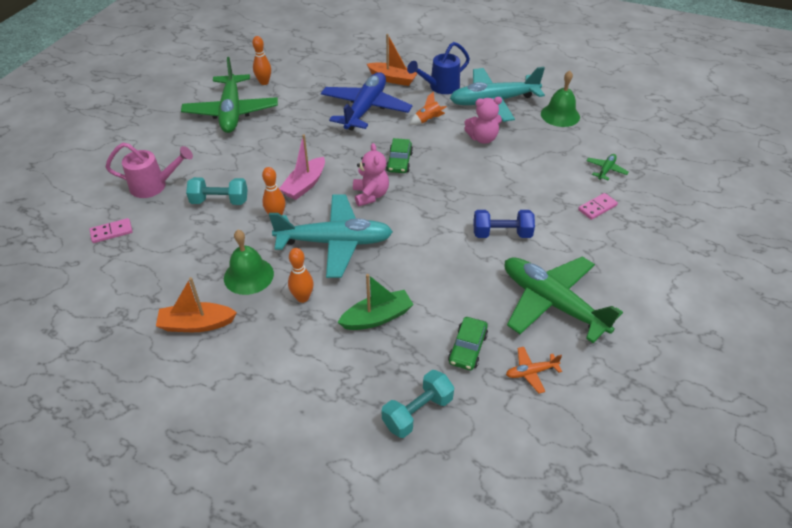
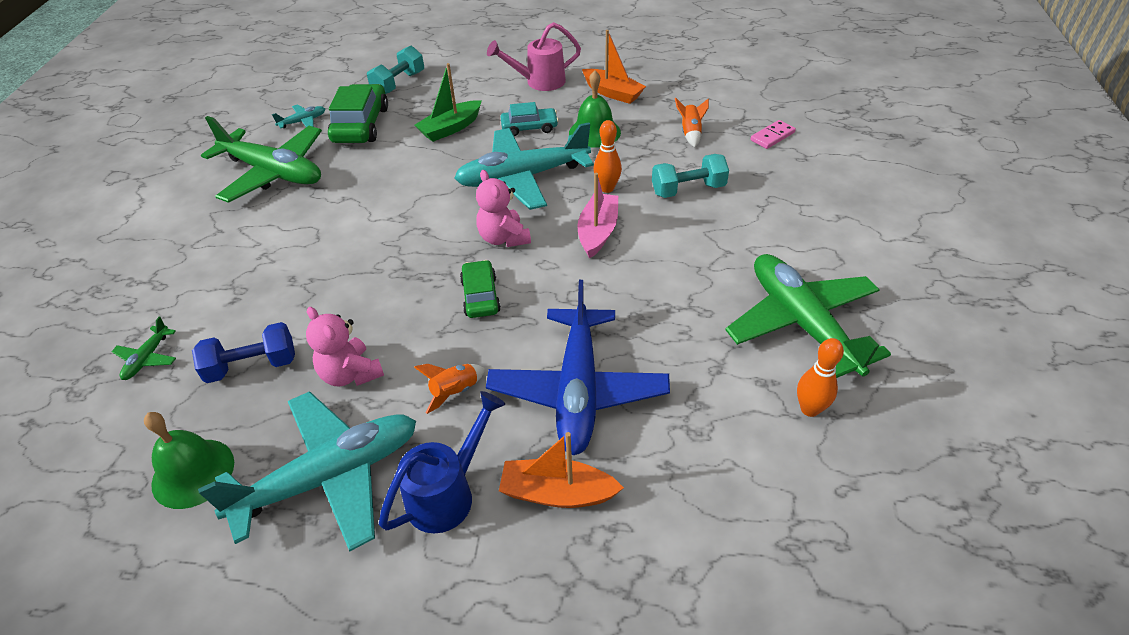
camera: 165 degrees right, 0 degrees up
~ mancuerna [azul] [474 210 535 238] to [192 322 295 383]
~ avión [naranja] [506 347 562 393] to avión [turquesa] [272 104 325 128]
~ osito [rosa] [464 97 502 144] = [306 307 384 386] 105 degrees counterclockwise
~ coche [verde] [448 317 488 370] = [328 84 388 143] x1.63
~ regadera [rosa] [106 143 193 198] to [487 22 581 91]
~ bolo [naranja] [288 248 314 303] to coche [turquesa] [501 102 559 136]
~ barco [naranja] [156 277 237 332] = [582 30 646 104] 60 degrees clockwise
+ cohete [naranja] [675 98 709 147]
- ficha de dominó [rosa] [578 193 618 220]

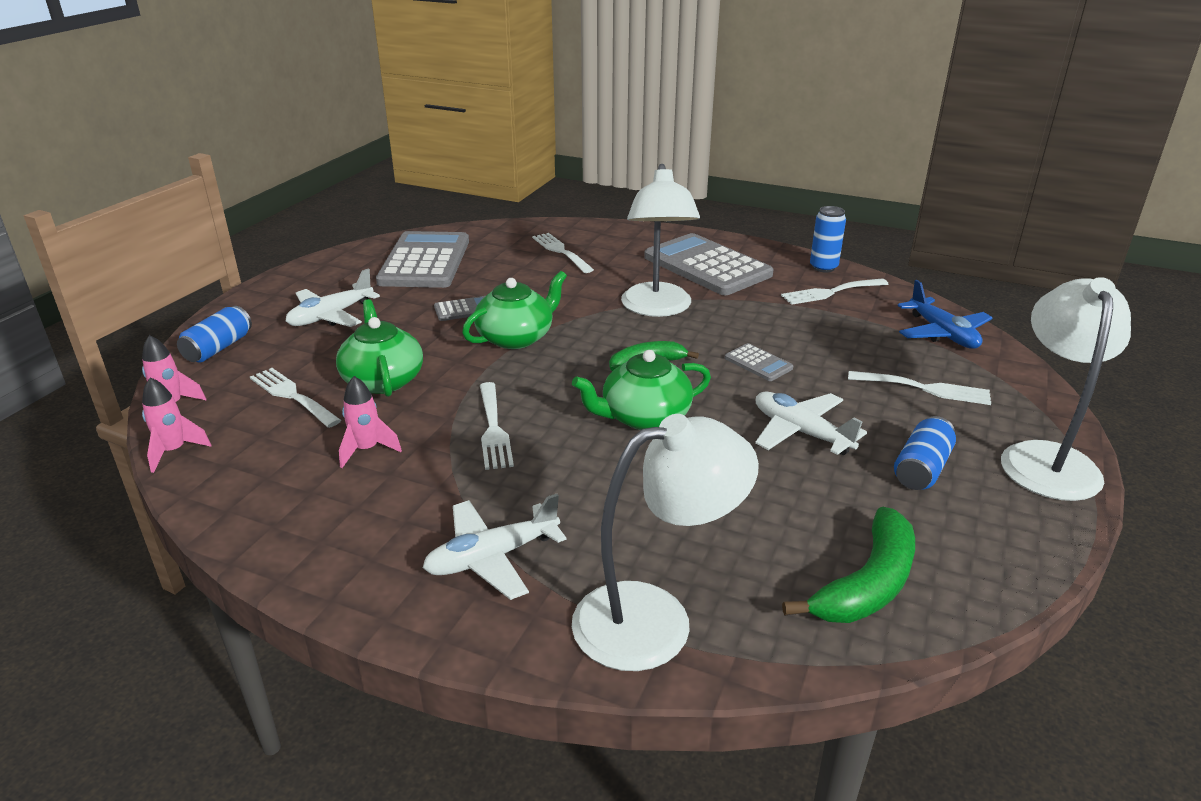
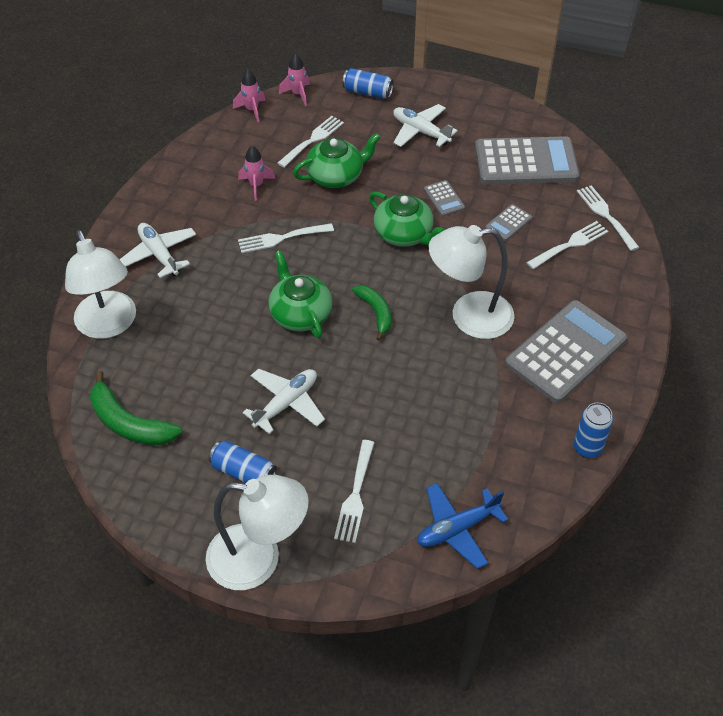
camera: 85 degrees right, 20 degrees up
~ calculadora [gris] [725 343 794 381] to [486 204 532 241]
~ tenedor [blanco] [781 278 888 305] to [577 185 640 251]

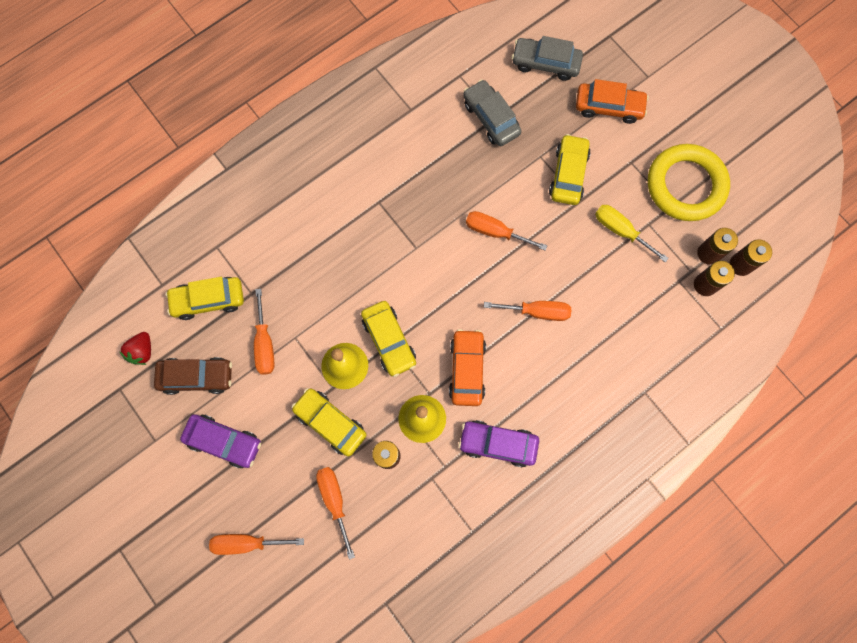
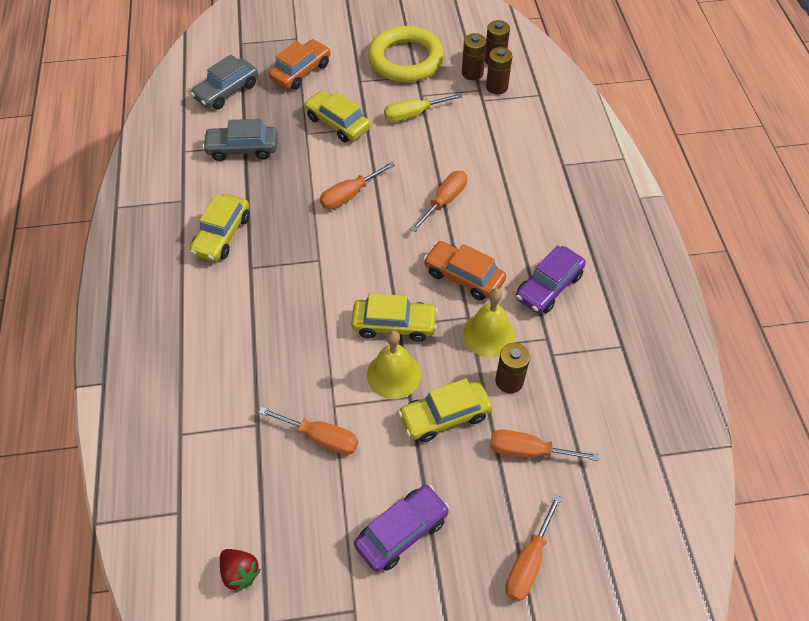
camera: 60 degrees left, 20 degrees down
~ coche [amarillo] [165 277 244 320] to [190 194 250 261]
- coche [marrón] [154 357 232 395]

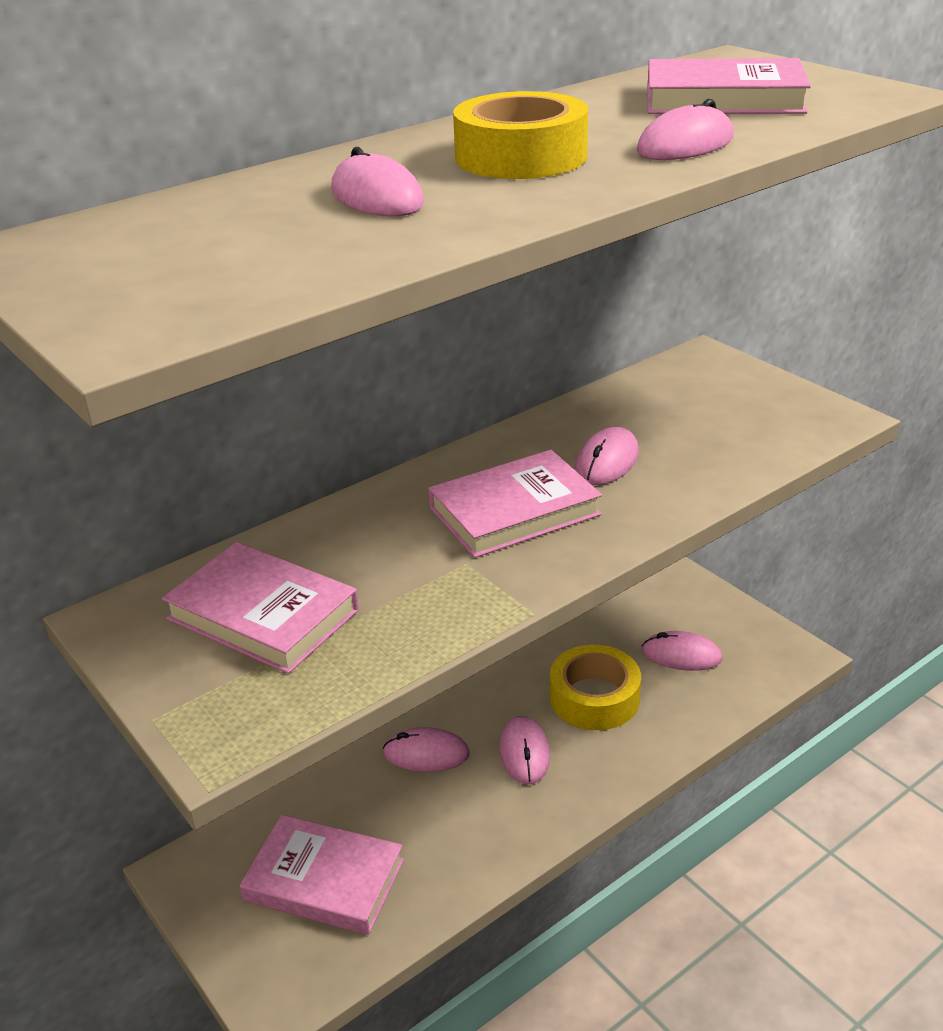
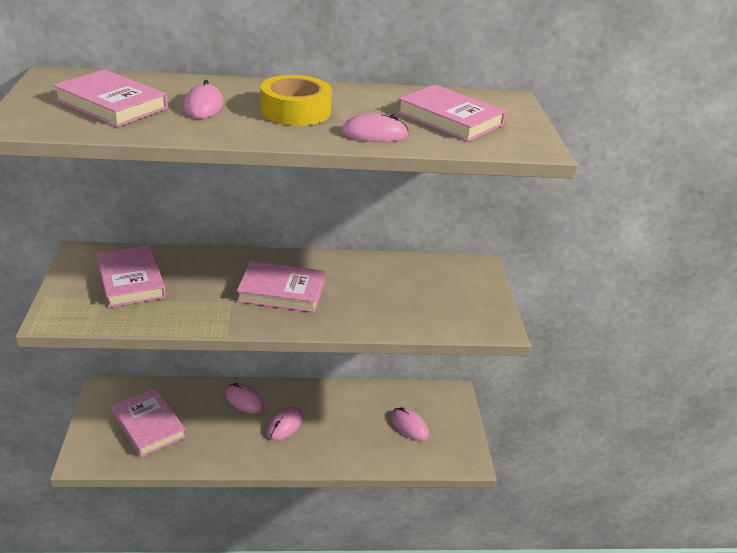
camera: 30 degrees right, 0 degrees up
+ libro [rosa] [52 69 168 127]
- cinta adhesiva [amarillo] [550 645 641 730]
- ratón [rosa] [575 427 639 485]

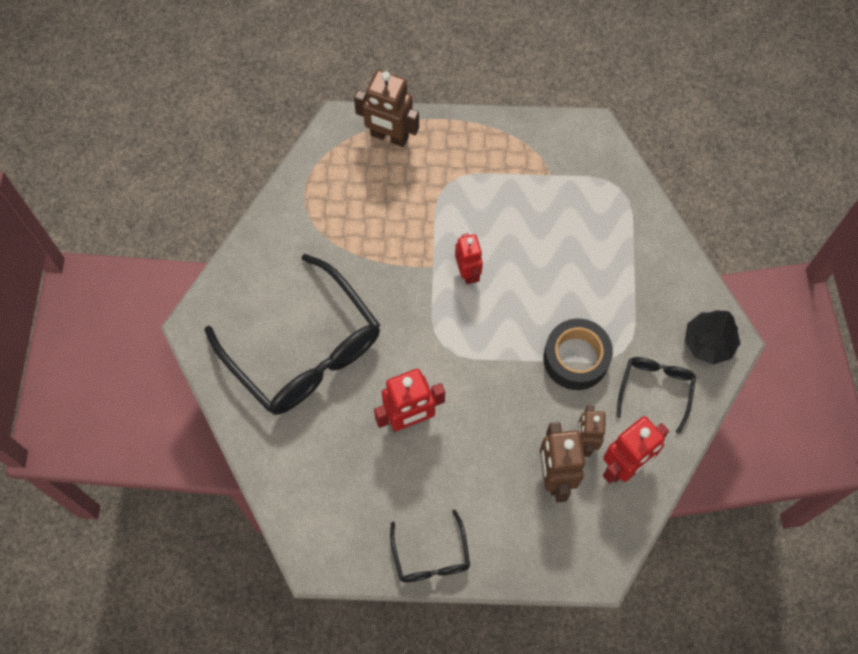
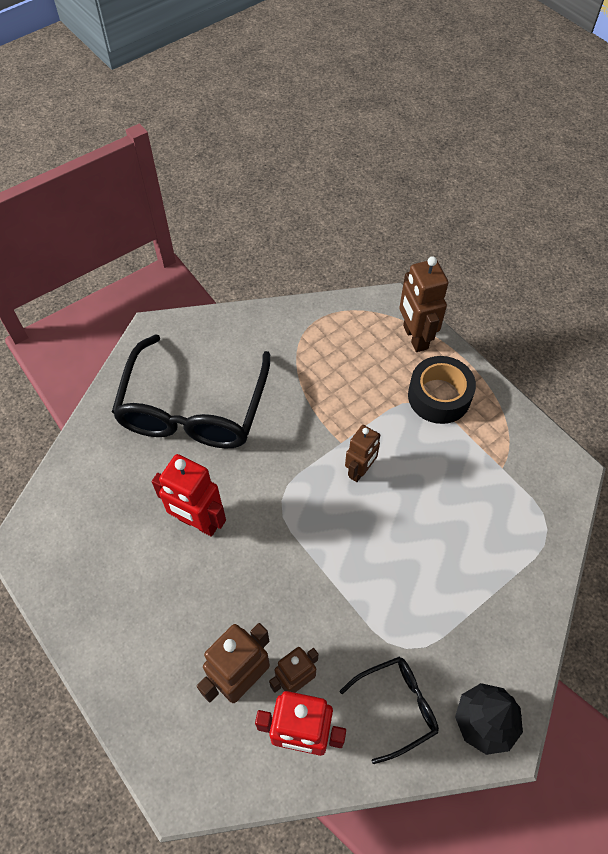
camera: 50 degrees right, 10 degrees down
~ robot [rojo] [455 233 483 284] to robot [marrón] [345 425 380 482]
~ cinta adhesiva [negro] [543 319 613 390] to [408 356 476 424]
- gafas [negro] [390 510 470 583]

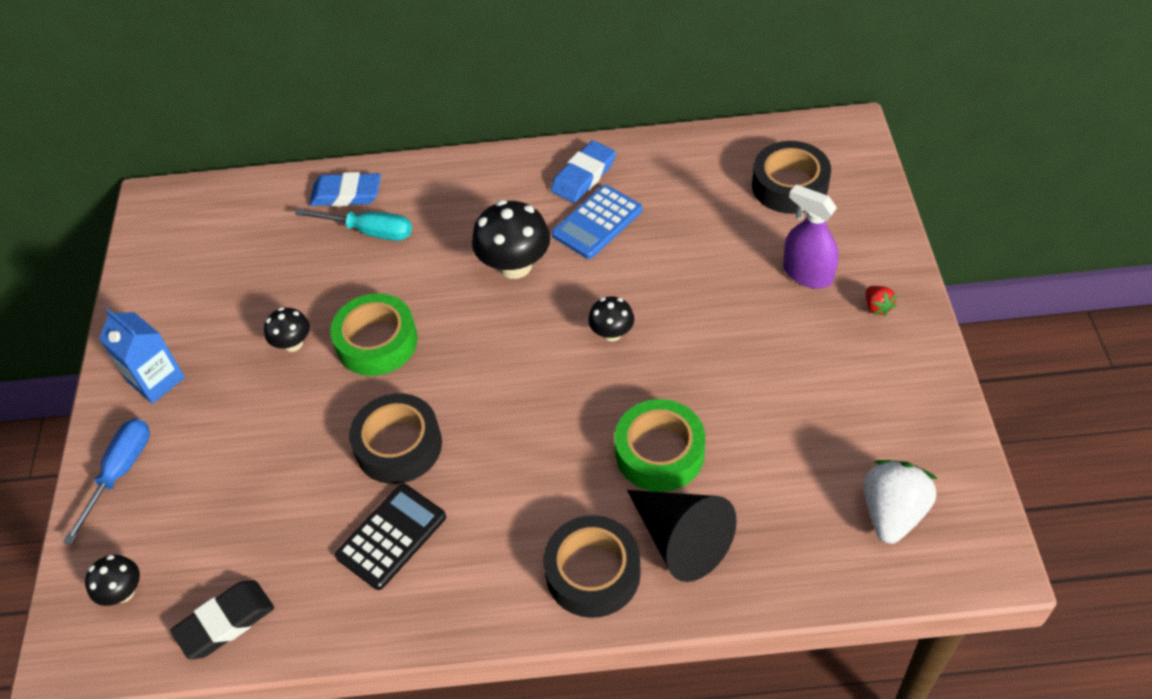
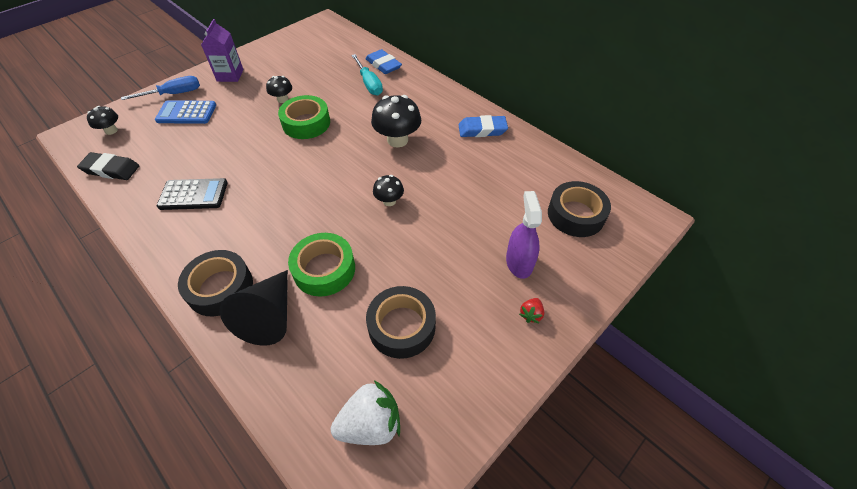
camera: 45 degrees right, 0 degrees up
~ calculadora [azul] [552 185 642 259] to [155 100 216 124]
~ cartón de leche [azul] [99 308 185 404] to cartón de leche [morado] [201 19 244 82]
~ cinta adhesiva [negro] [349 393 442 484] to [366 286 436 359]

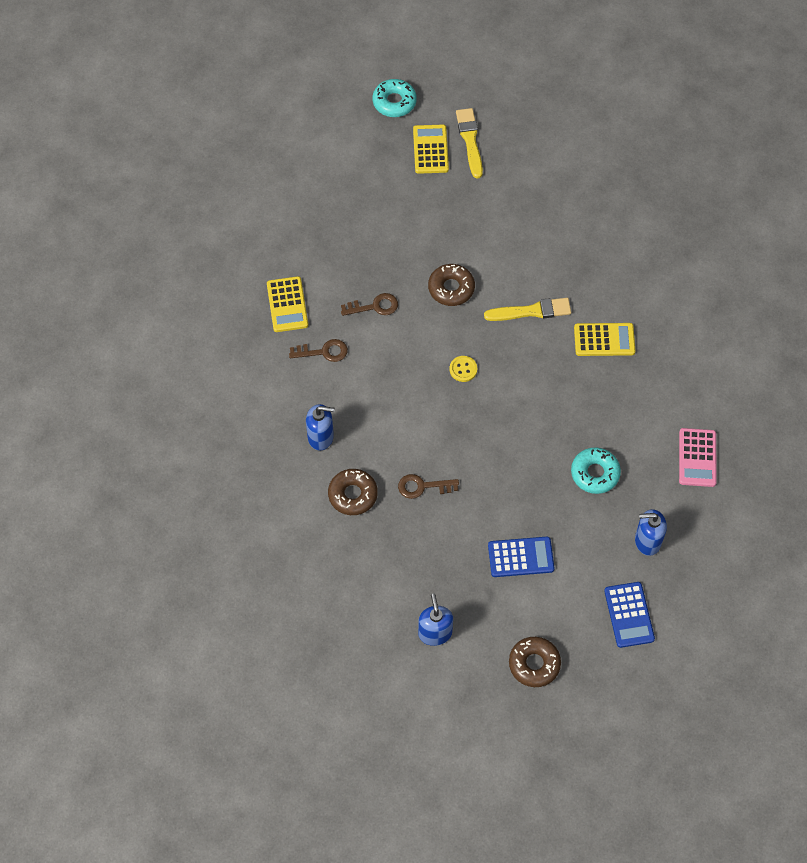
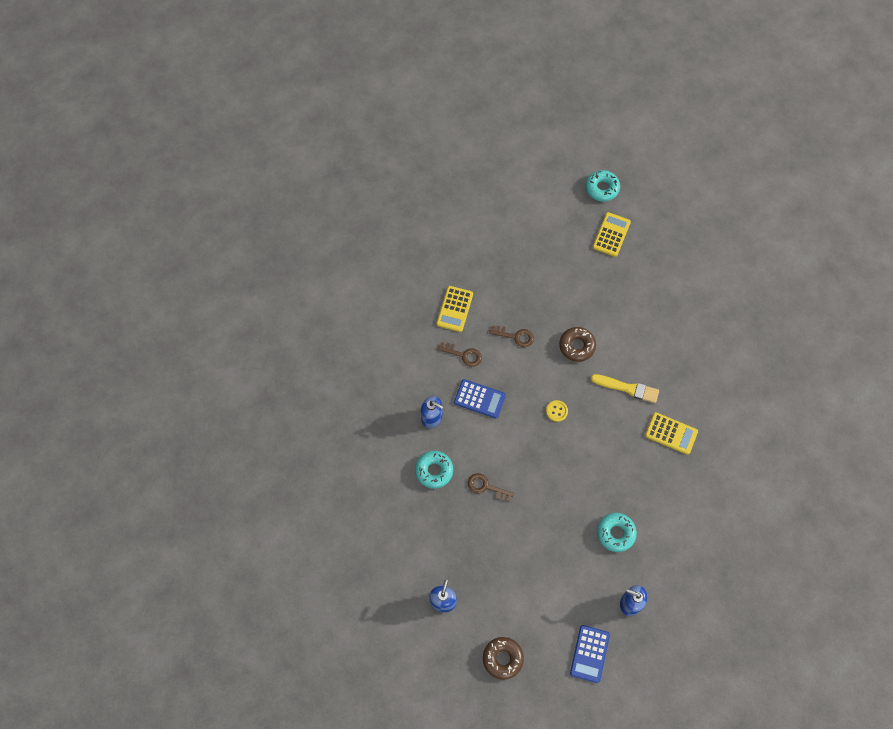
camera: 25 degrees right, 5 degrees up
~ rosquilla [marrón] [328 469 378 515] to rosquilla [turquesa] [415 451 453 489]
~ calculadora [azul] [488 537 554 577] to [454 379 506 418]
- pincel [amarillo] [456 108 483 179]
- calculadora [rosa] [679 428 717 487]

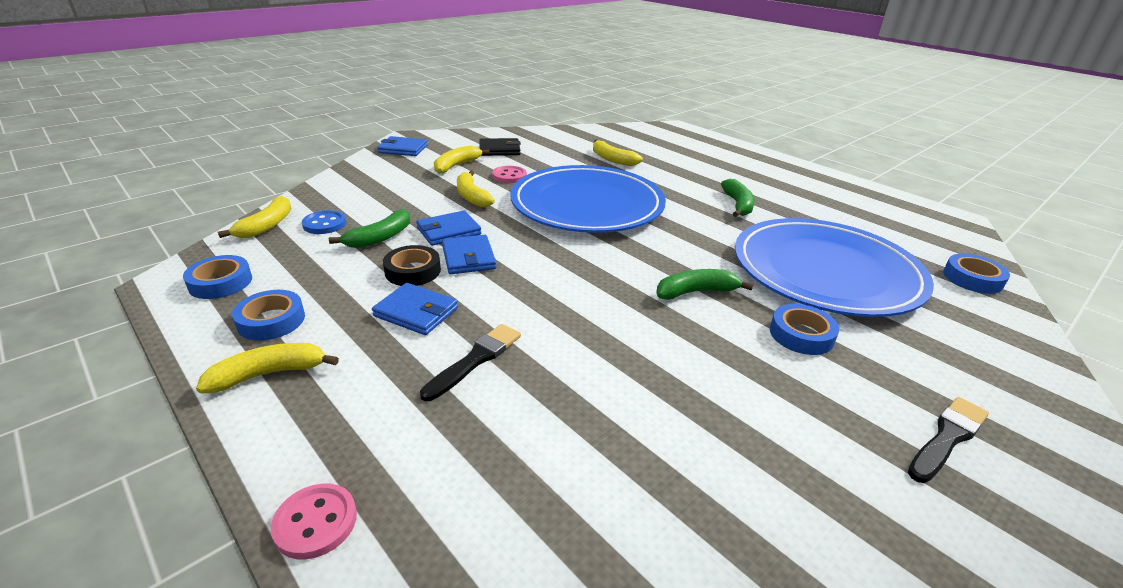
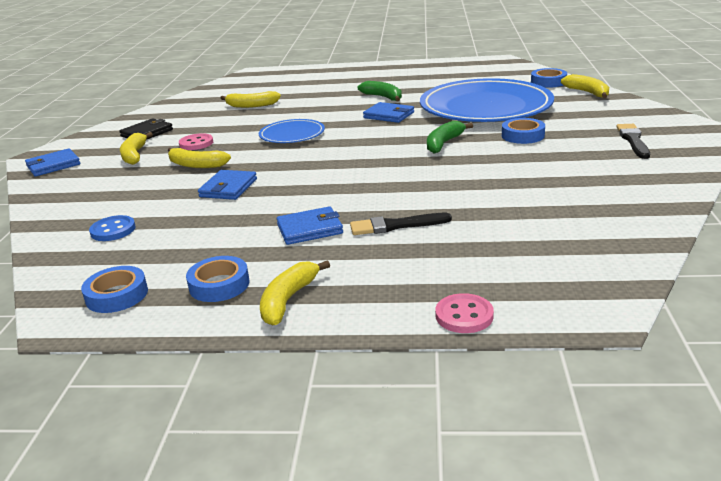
camera: 40 degrees left, 5 degrees down
~ plato [azul] [510 165 666 233] = [259 119 325 143] x0.48
~ pincel [negro] [420 324 521 401] = [350 213 452 235] 90 degrees counterclockwise
~ cartera [azul] [442 235 496 274] to [363 102 414 123]
~ plátano [amarillo] [218 196 291 238] to [561 74 609 98]
- plátano [verde] [329 209 410 248]
- cinta adhesiva [negro] [383 245 441 286]

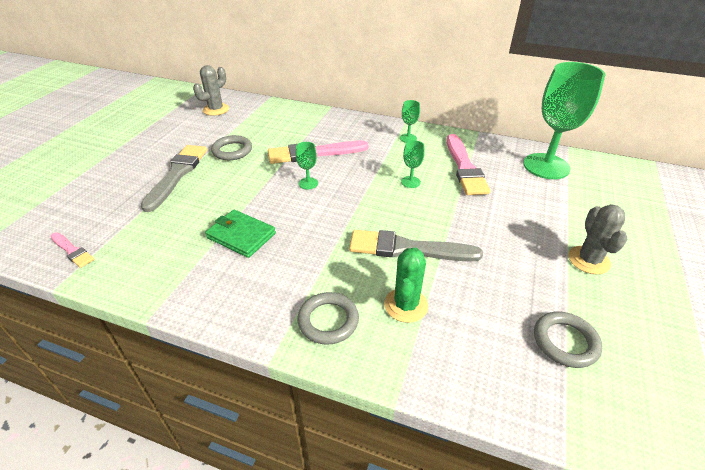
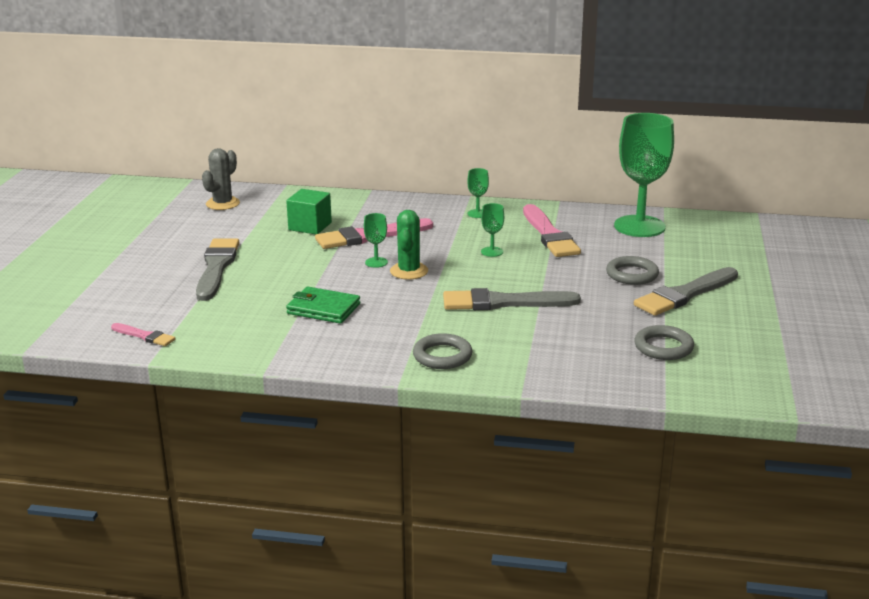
camera: 10 degrees left, 15 degrees down
+ cubo [verde] [286 189 332 234]
~ cactus [verde] [384 248 428 323] to [390 210 428 279]
~ anillo [gris] [211 135 252 160] to [606 256 659 285]
~ cactus [gris] [568 204 627 274] to pincel [gris] [634 267 738 316]

